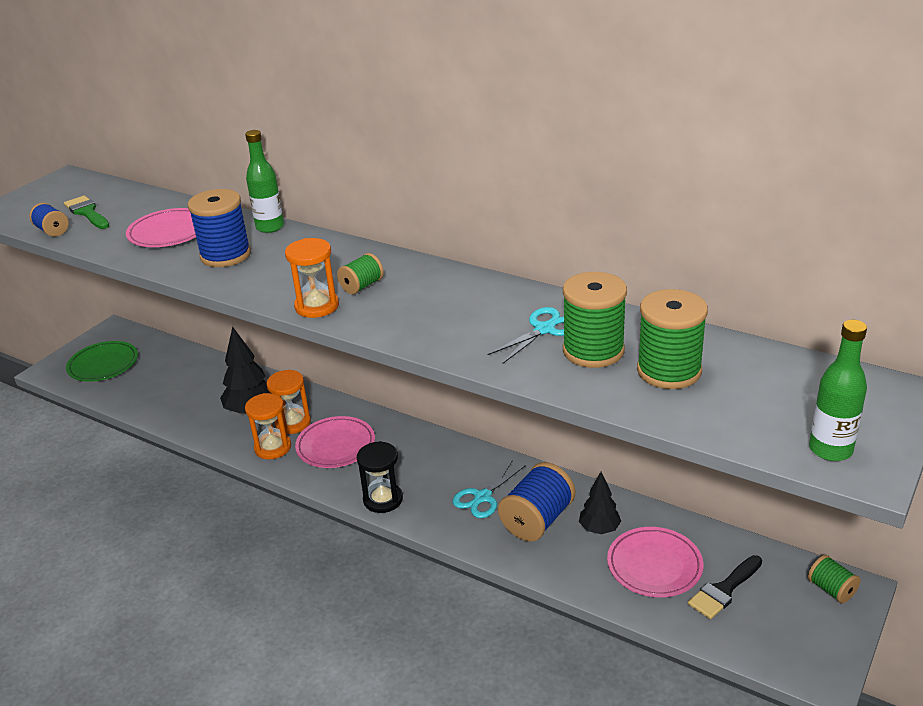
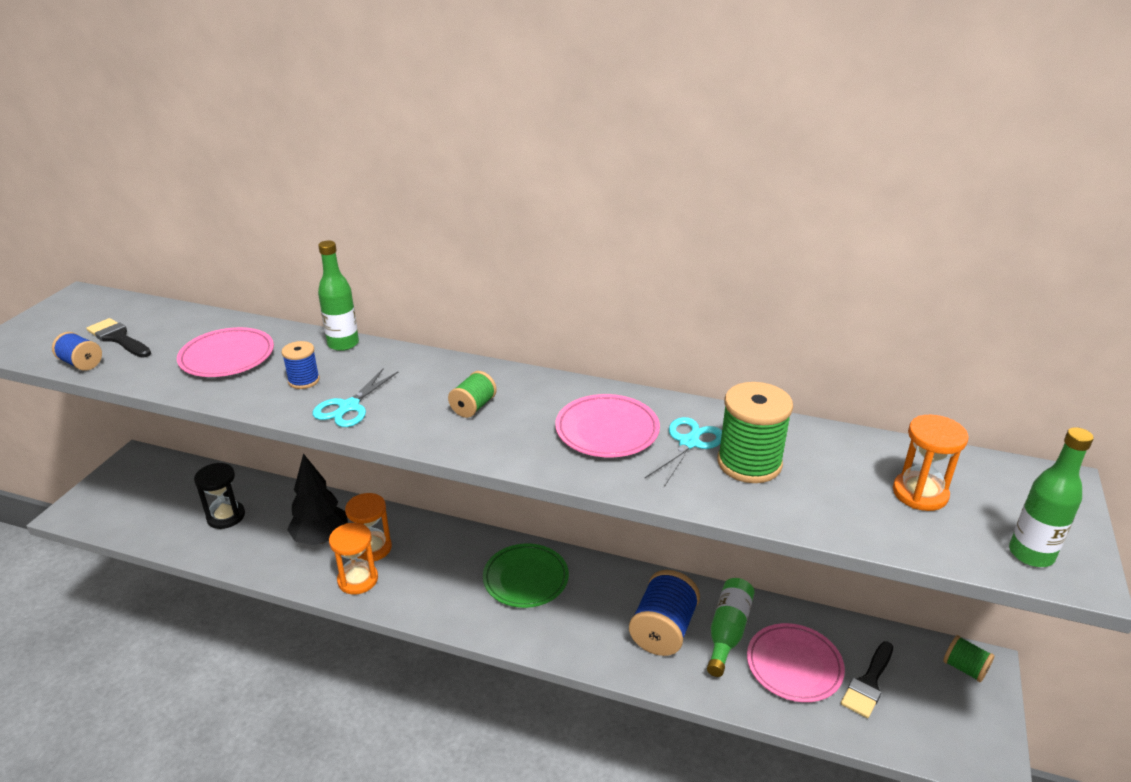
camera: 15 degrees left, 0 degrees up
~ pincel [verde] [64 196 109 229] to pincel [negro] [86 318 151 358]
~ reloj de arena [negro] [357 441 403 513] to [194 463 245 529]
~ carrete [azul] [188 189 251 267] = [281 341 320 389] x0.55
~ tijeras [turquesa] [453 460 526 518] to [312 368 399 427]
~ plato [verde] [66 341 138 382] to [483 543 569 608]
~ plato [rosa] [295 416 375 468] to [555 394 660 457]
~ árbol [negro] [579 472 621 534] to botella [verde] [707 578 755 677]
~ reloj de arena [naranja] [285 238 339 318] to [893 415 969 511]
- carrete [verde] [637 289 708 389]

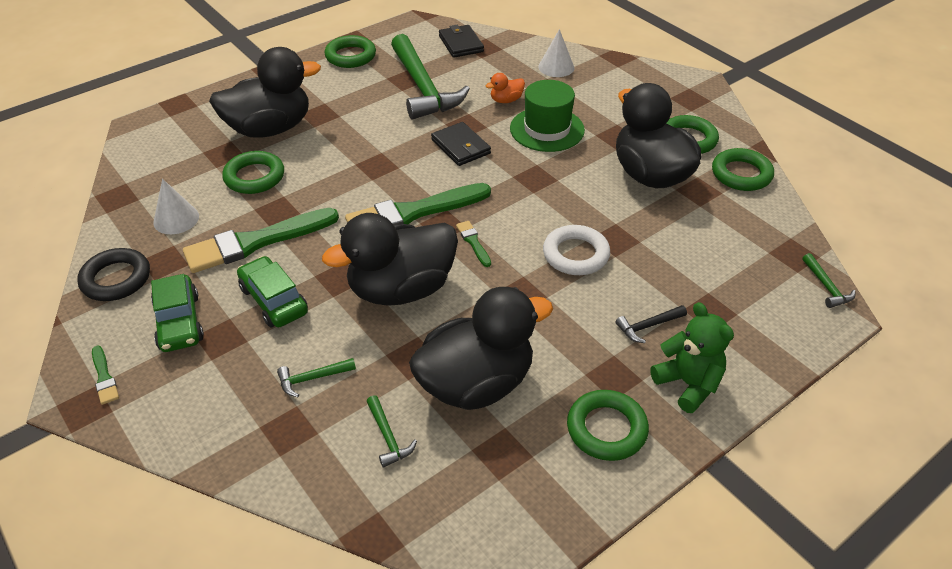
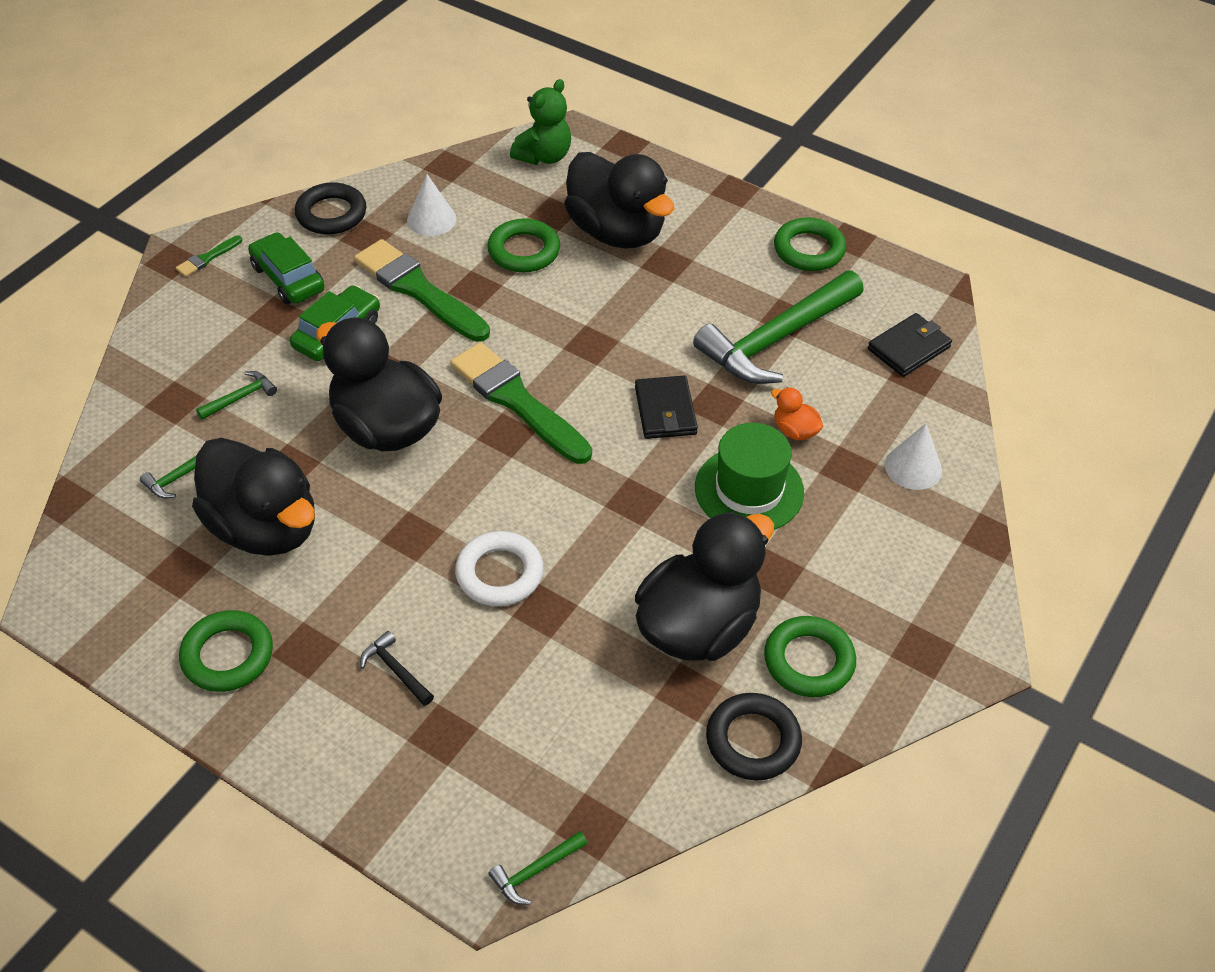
camera: 70 degrees right, 5 degrees up
~ martillo [verde] [277 358 356 397] = [196 371 277 420] 90 degrees clockwise
~ coche [verde] [151 274 204 352] = [248 232 325 304] 90 degrees clockwise
~ osito [verde] [650 302 734 413] to [510 79 571 165]
~ cartera [negro] [431 122 491 166] = [635 376 698 439] 45 degrees counterclockwise
~ anillo [verde] [712 148 774 191] to anillo [negro] [706 693 802 781]
- pincel [verde] [456 221 491 267]

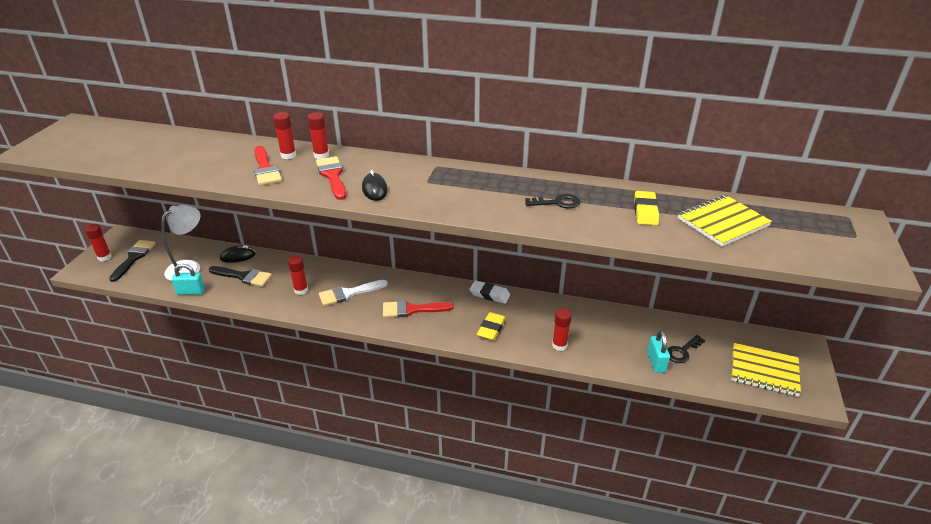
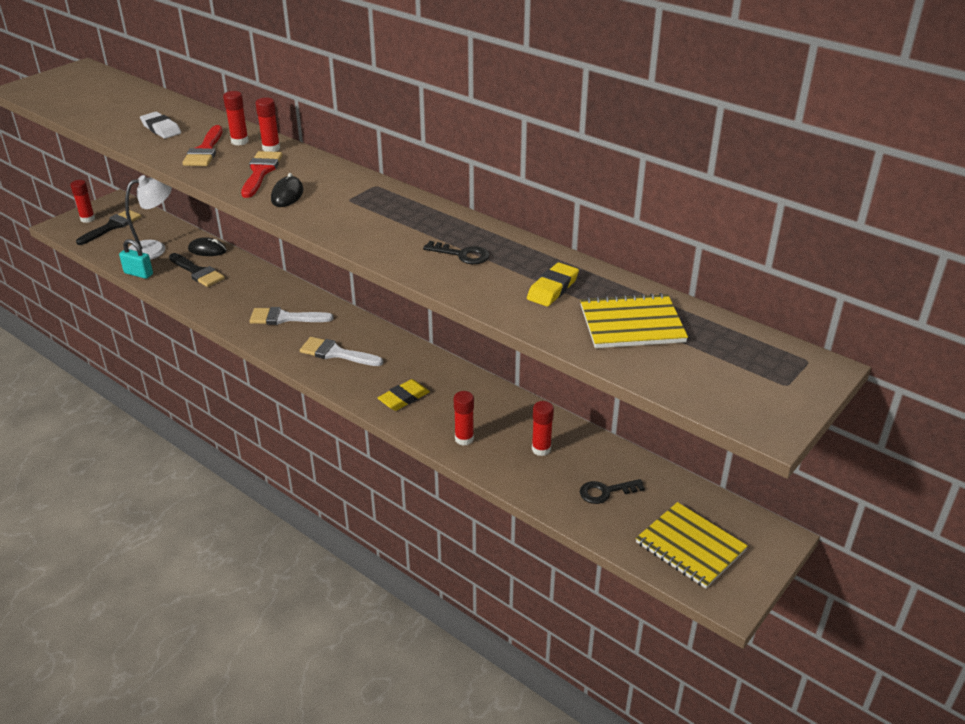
camera: 25 degrees right, 0 degrees up
~ goma de borrar [blanco] [469 280 510 304] to [140 112 181 139]
~ pincel [rojo] [383 300 454 318] to pincel [blanco] [300 337 383 366]
~ barra de pegamento [rojo] [288 255 308 295] to [532 401 554 456]
- candado [turquesa] [647 331 670 373]

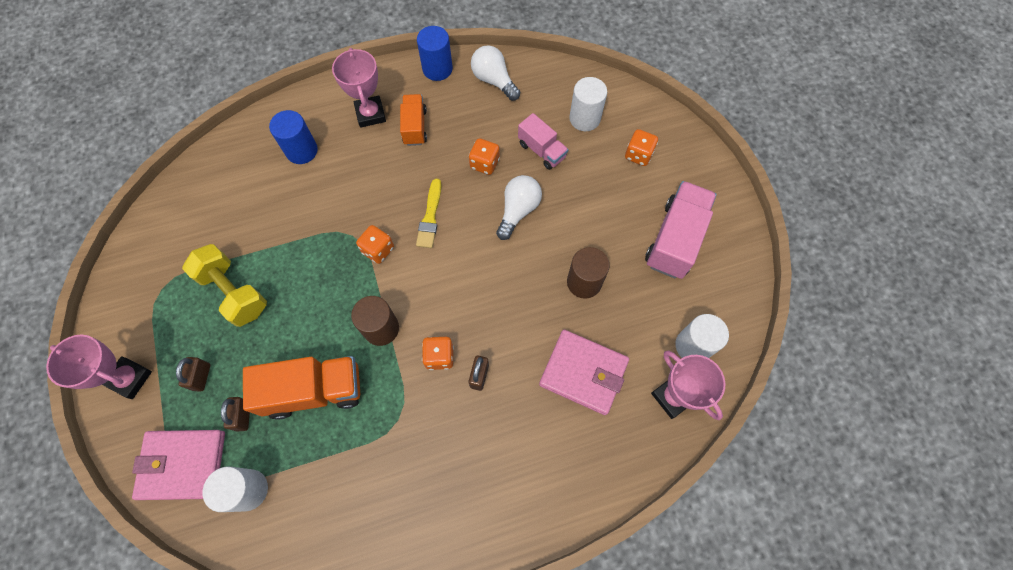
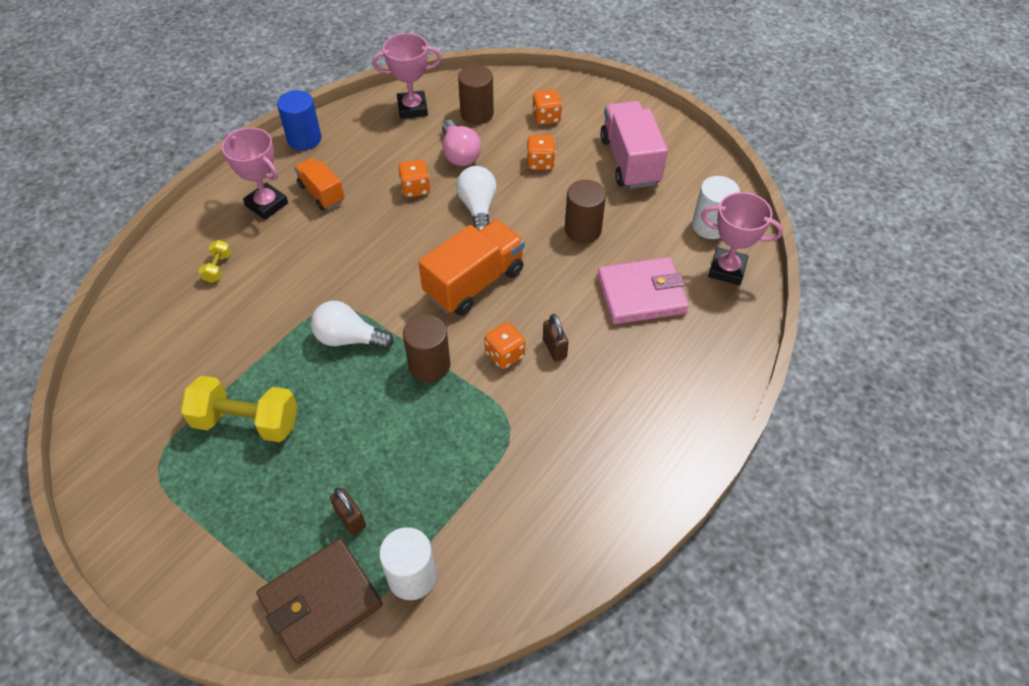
camera: 35 degrees left, 15 degrees down
~ cilindro [azul] [269 110 318 164] to mancuerna [amarillo] [198 240 231 283]
~ cartera [rosa] [132 430 225 500] to cartera [marrón] [256 538 383 663]
~ bombilla [blanco] [471 45 520 101] to [311 301 394 349]
~ trofeo [rosa] [46 335 152 399] to [372 33 442 119]
~ camión [naranja] [243 356 360 420] to [418 220 525 316]
~ camión [rosa] [518 113 569 170] to bombilla [rosa] [442 120 481 166]
~ cilindro [blanco] [569 77 607 131] to cilindro [marrón] [458 65 494 124]
~ dado [naranja] [356 225 394 264] to [527 135 556 170]
- candado [marrón] [176 357 210 392]
- pincel [amarillo] [416 179 441 248]

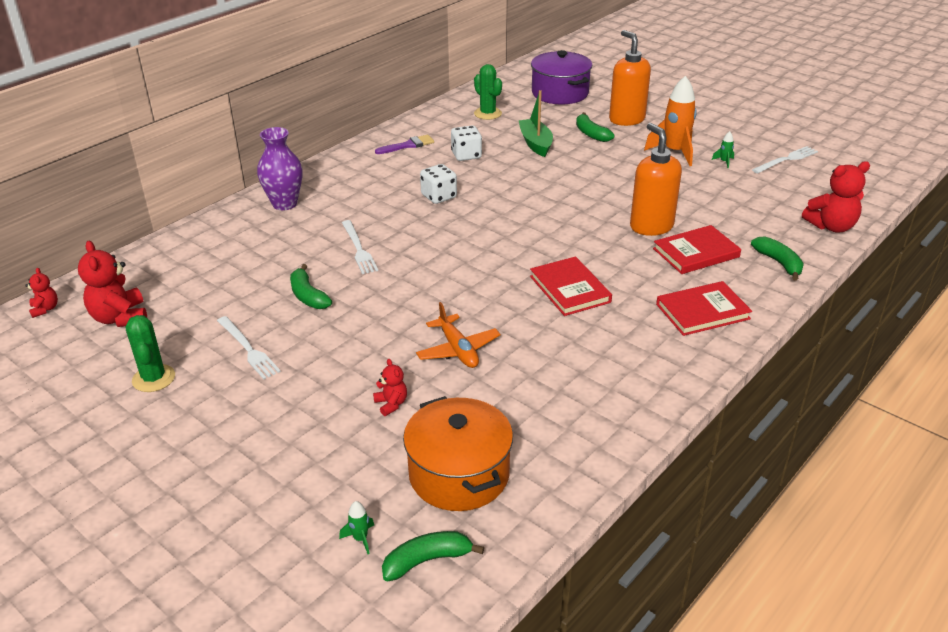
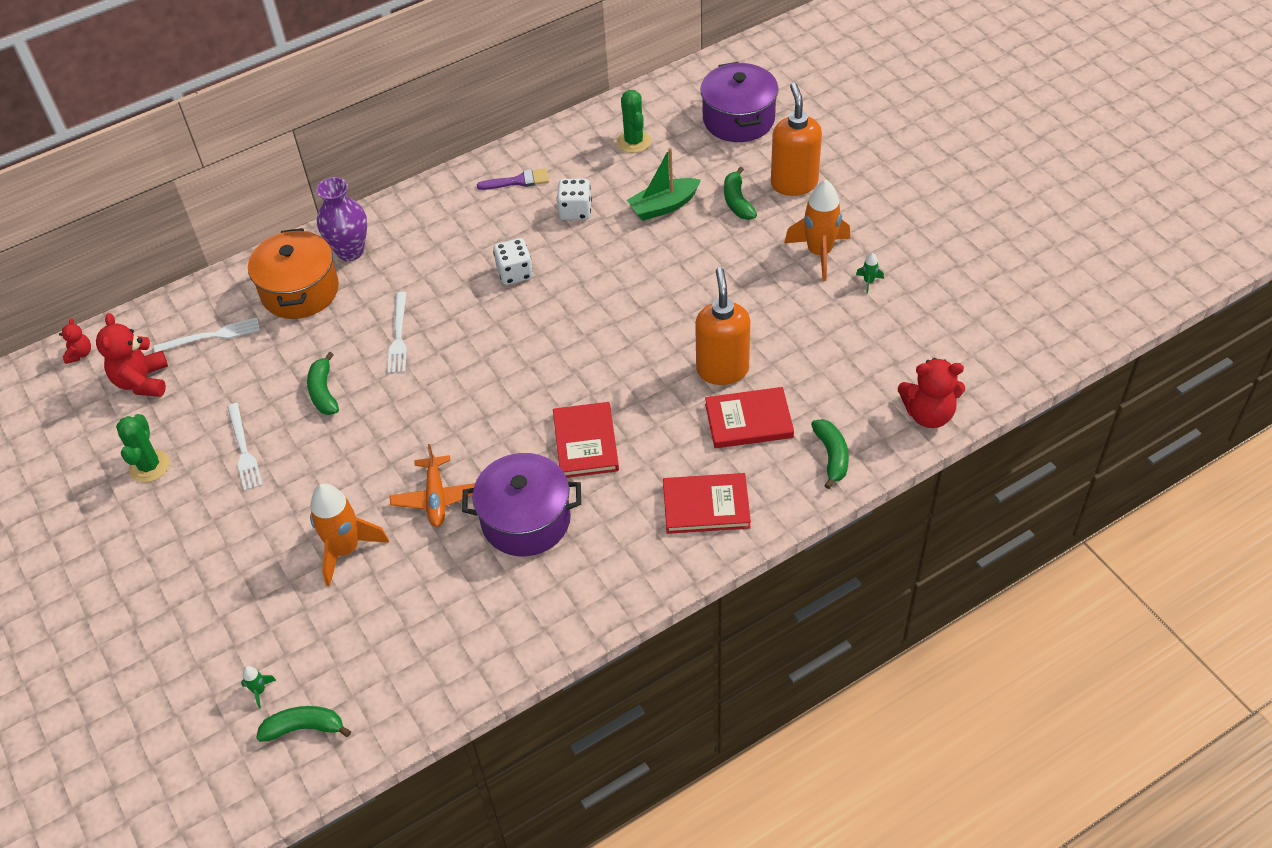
camera: 20 degrees right, 15 degrees up
~ tenedor [blanco] [752 146 818 174] to [154 318 260 353]
~ olla [naranja] [403 396 513 511] to [248 228 339 319]
~ osito [rojo] [373 359 407 416] to cohete [naranja] [310 483 389 587]
+ olla [morado] [462 453 581 557]
~ barco [verde] [518 90 553 157] = [627 147 701 221] 120 degrees counterclockwise

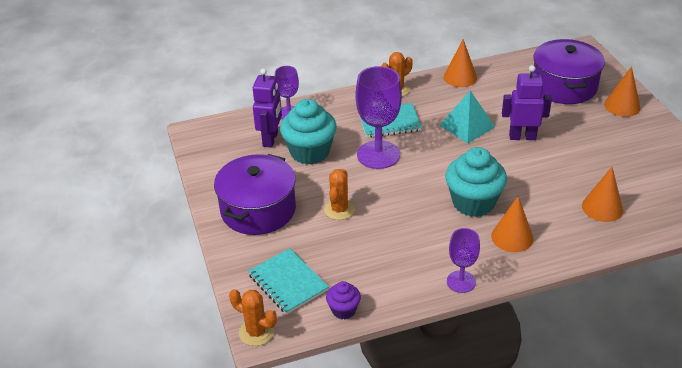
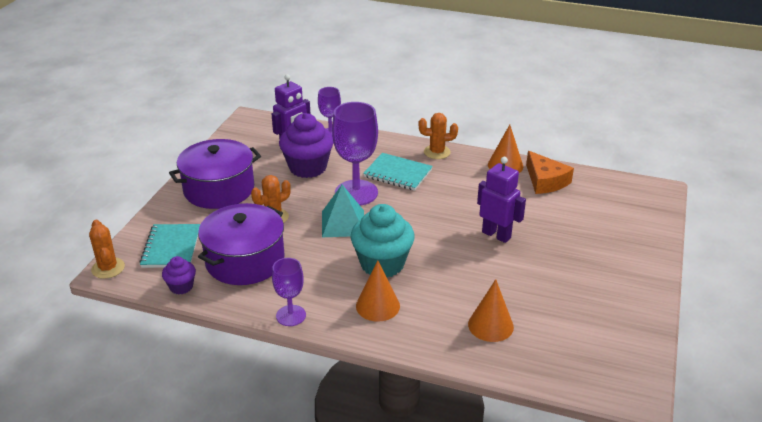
camera: 35 degrees right, 5 degrees down
~ olla [morado] [533 39 605 104] to [198 203 284 285]
~ magdalena [turquesa] [280 99 337 165] to magdalena [morado] [279 113 333 178]
~ pirámide [turquesa] [440 90 495 143] to [322 185 364 237]
+ queso [naranja] [526 151 574 194]
- cono [naranja] [604 66 641 117]

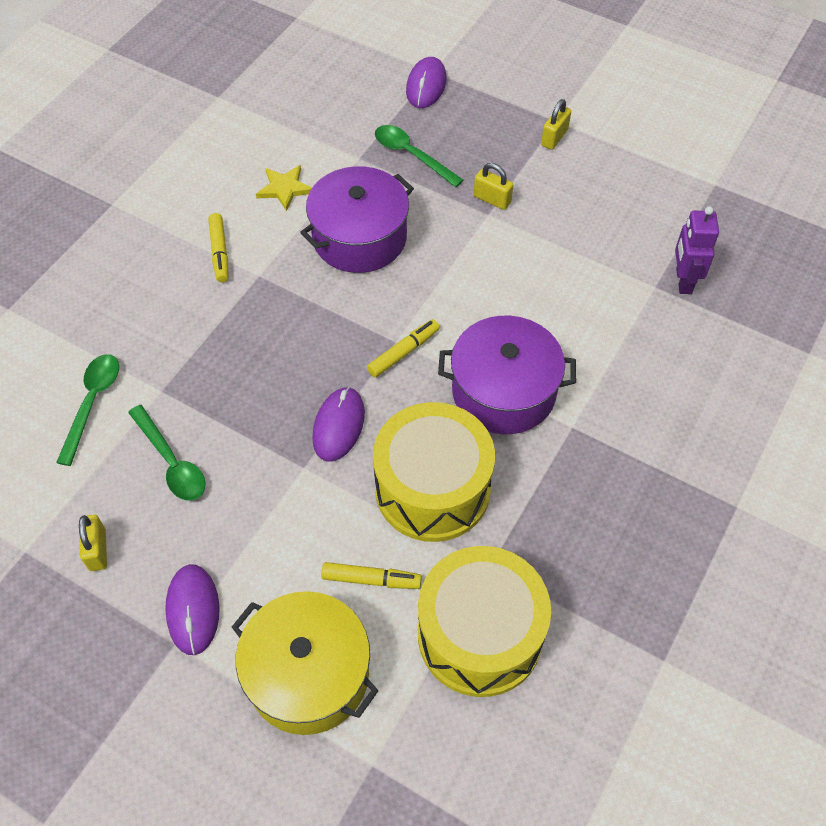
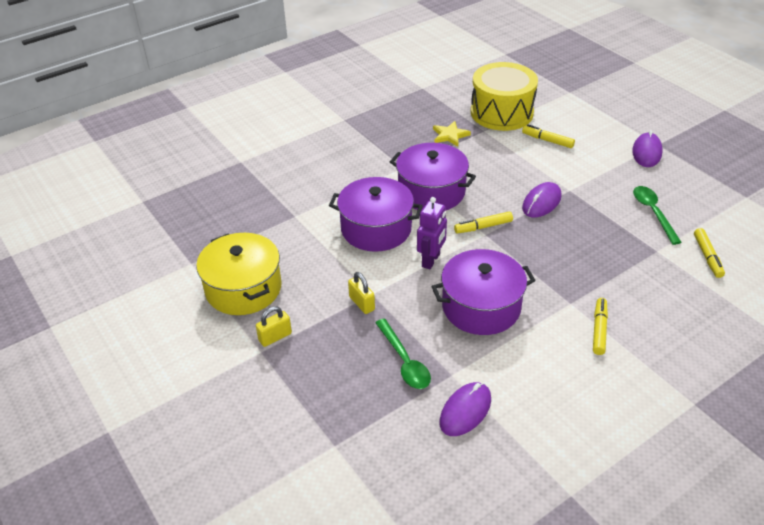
camera: 155 degrees left, 15 degrees down
~ olla [amarillo] [232 591 379 735] to [196 233 282 315]
+ olla [morado] [329 177 423 252]
~ robot [morado] [675 207 719 294] to [417 197 447 269]
~ estrella [amarillo] [256 165 312 211] to [433 121 471 147]
~ ratón [morado] [406 57 446 108] to [439 382 491 436]
~ cuchara [verde] [56 354 119 466] to rotulador [amarillo] [694 228 725 278]
- candado [amarillo] [79 514 107 571]
- tambor [amarillo] [373 402 495 542]

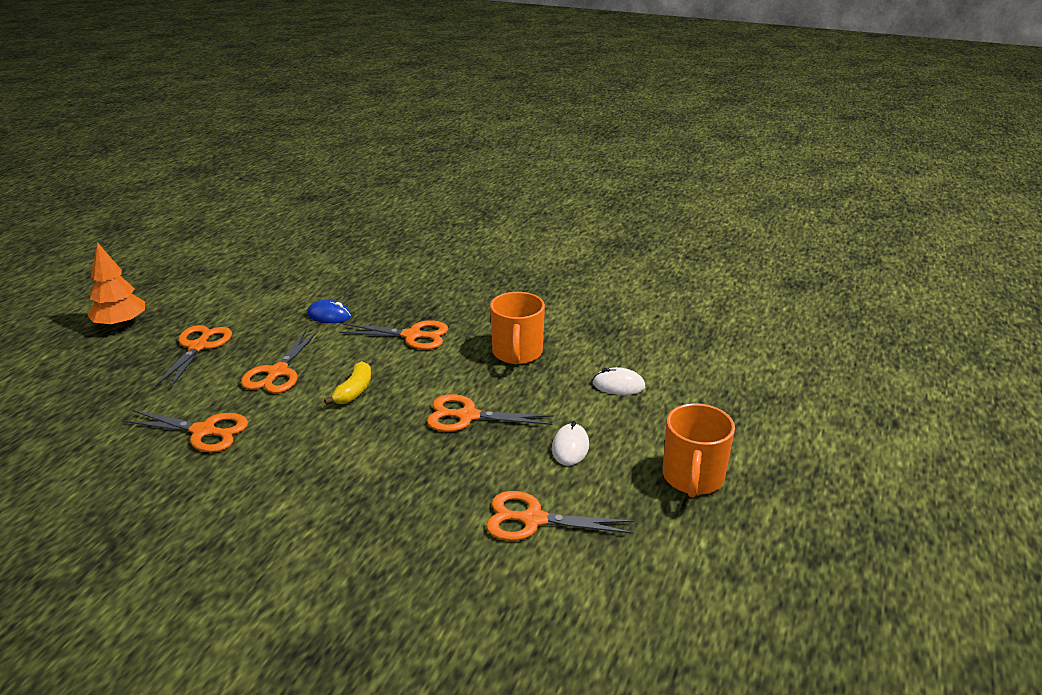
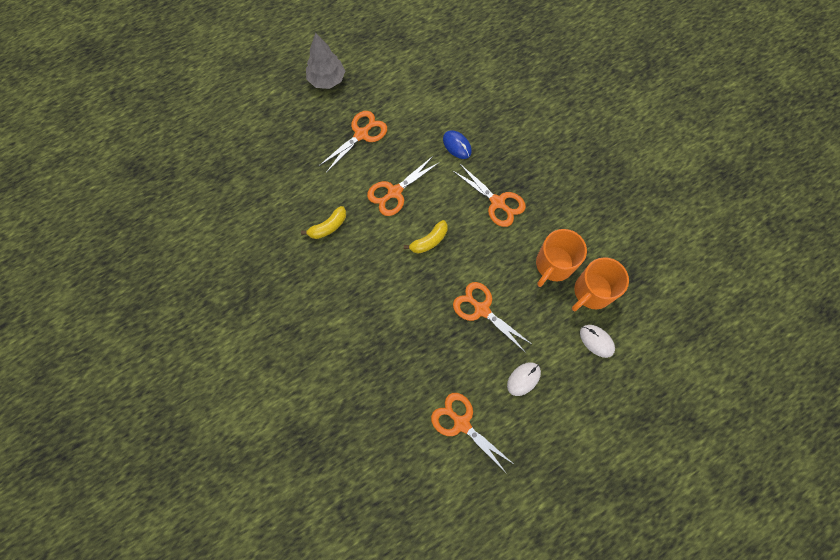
camera: 35 degrees right, 40 degrees up
~ tijeras [naranja] [123 410 248 452] to plátano [amarillo] [301 206 346 239]
~ árbol [naranja] [87 242 145 328] to árbol [gris] [306 33 345 89]
~ taza [naranja] [663 403 735 497] to [572 257 629 311]

